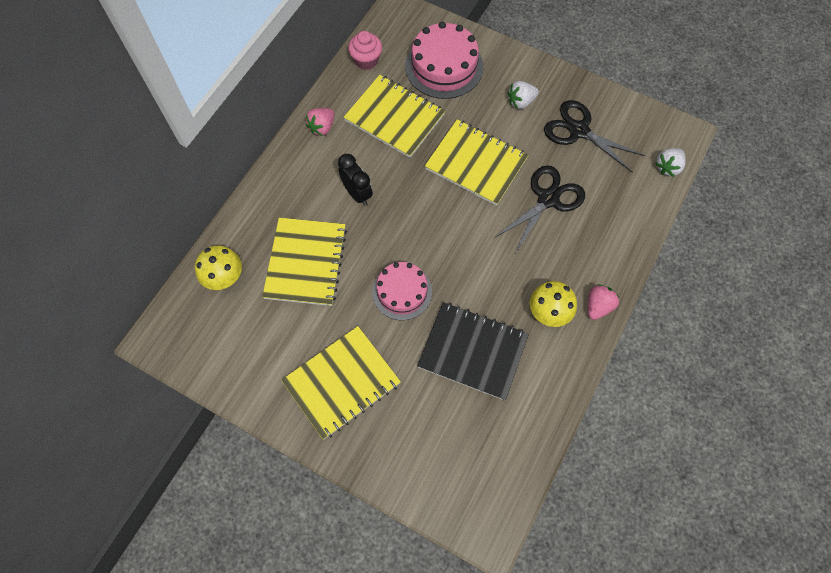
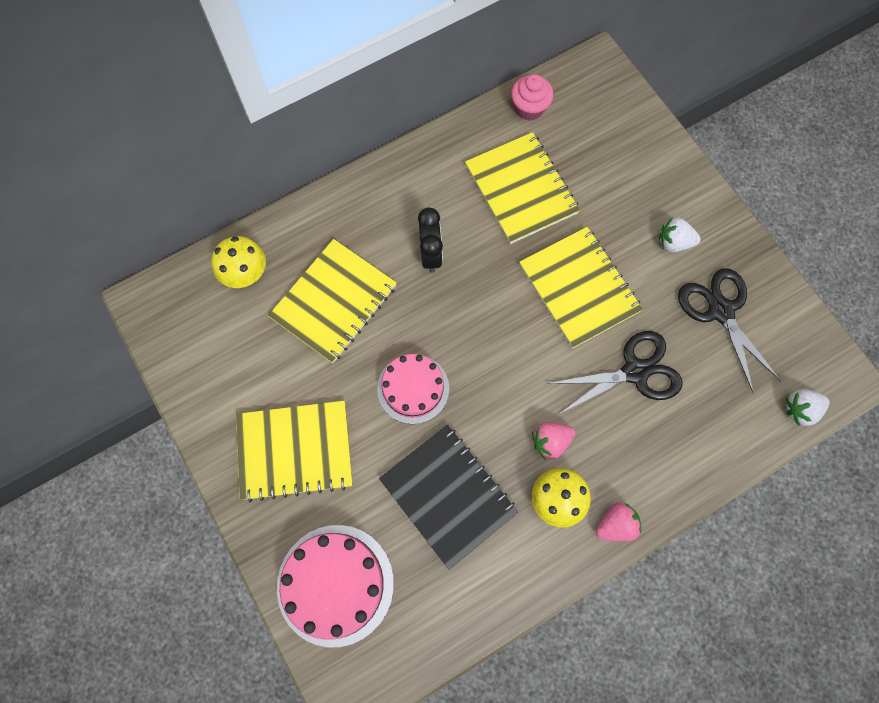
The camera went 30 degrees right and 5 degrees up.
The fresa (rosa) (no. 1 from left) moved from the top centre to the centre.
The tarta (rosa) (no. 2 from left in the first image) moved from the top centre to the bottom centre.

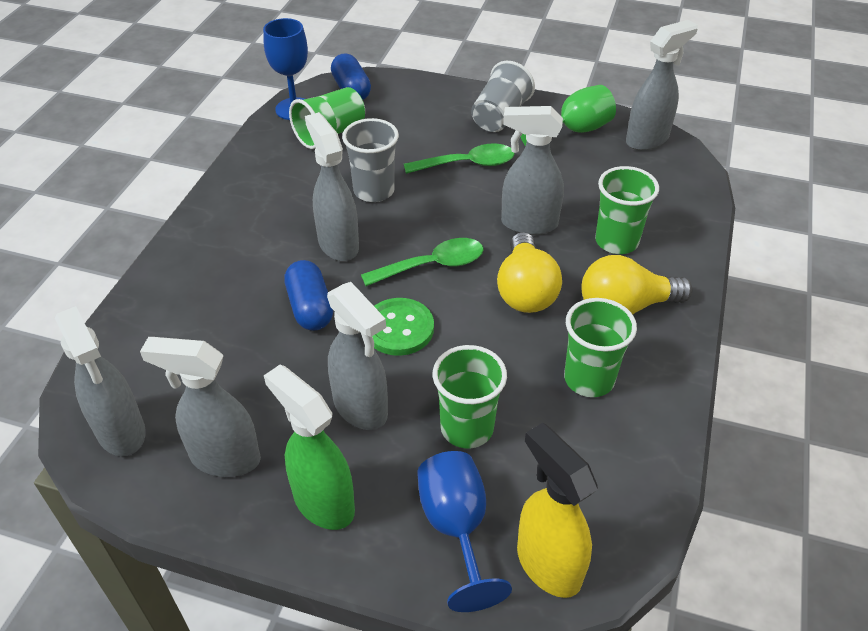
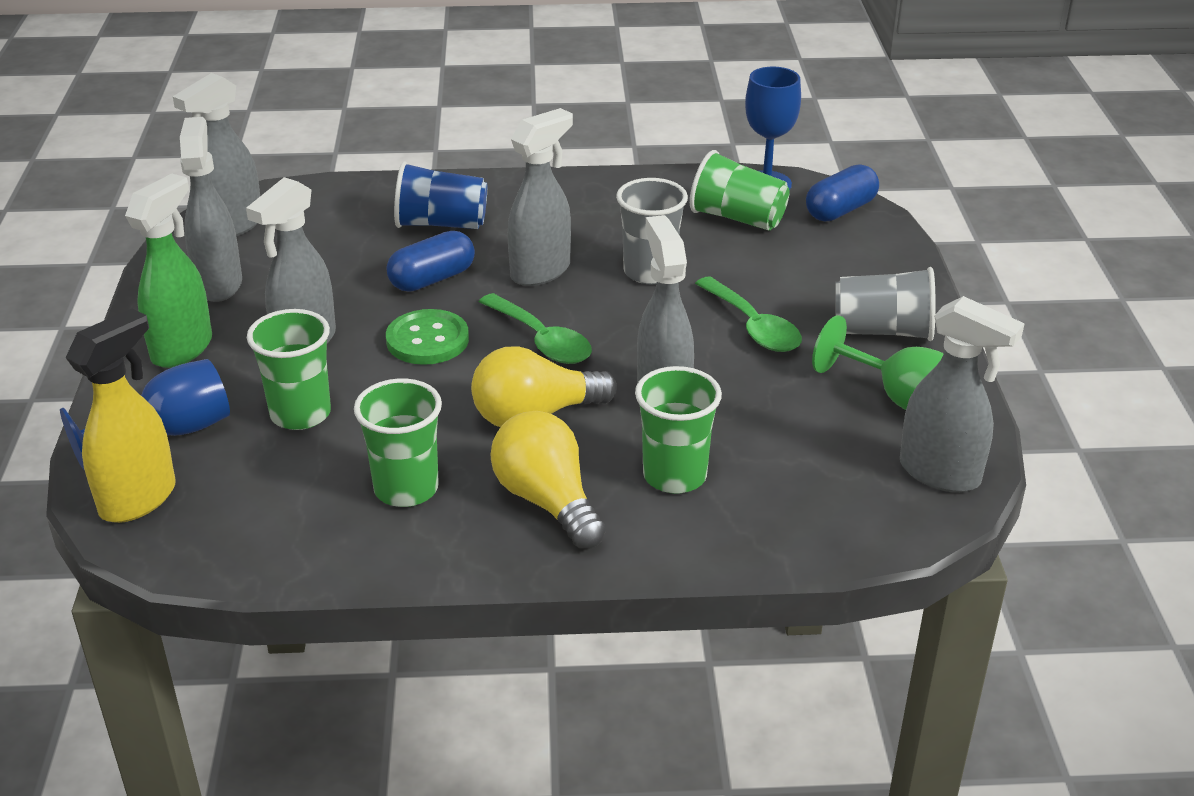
The camera went 70 degrees right and 10 degrees down.
The vaso (azul) at the top centre appeared.

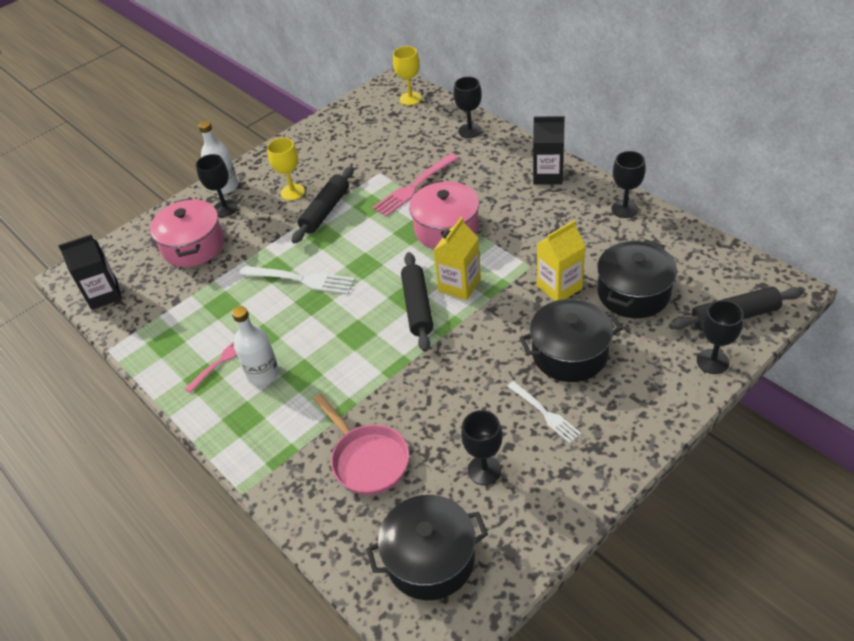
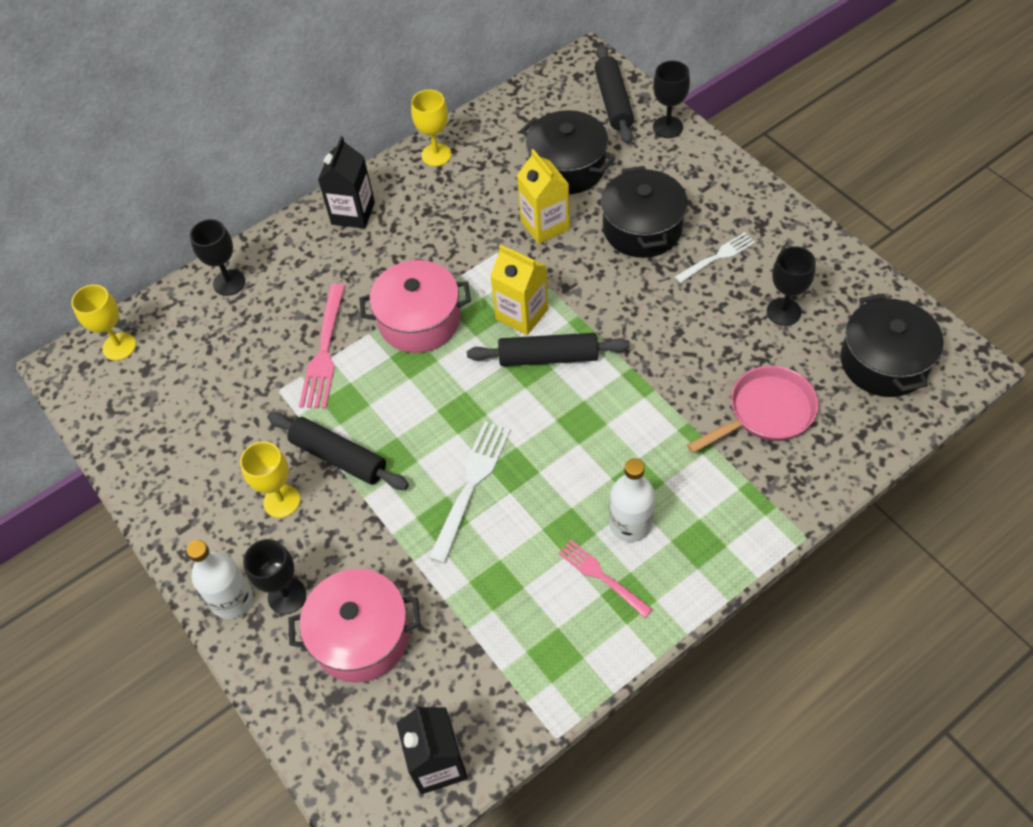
The camera went 85 degrees left and 10 degrees up.
The copa (negro) (no. 4 from left) at the top right became the copa (amarillo) (no. 3 from left) at the top centre.
The tenedor (rosa) (no. 2 from left in the first image) at the top centre turned 45 degrees clockwise.

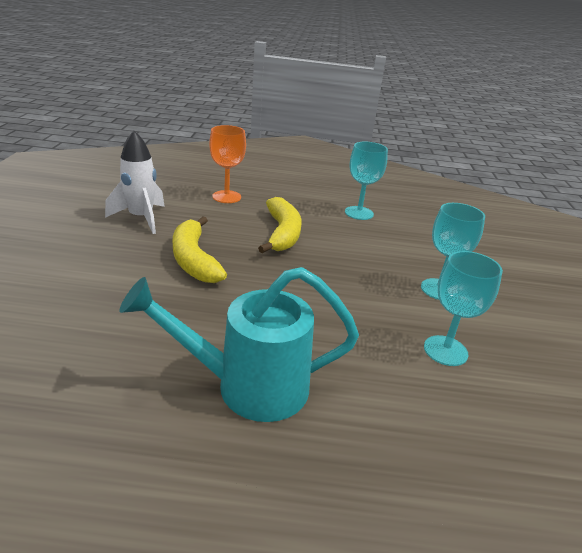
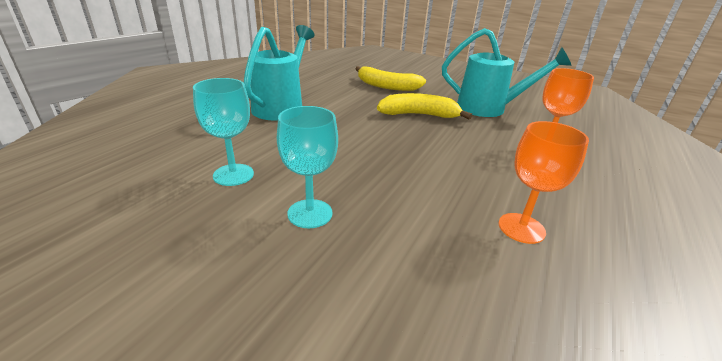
The camera went 115 degrees right and 0 degrees up.
The plátano (amarillo) (no. 2 from left in the first image) moved from the centre to the top centre.
The cohete (blanco) at the top left was replaced by the regadera (turquesa) (no. 2 from left) at the top right.
The copa (turquesa) (no. 1 from left) at the top centre became the copa (naranja) (no. 1 from left) at the middle right.

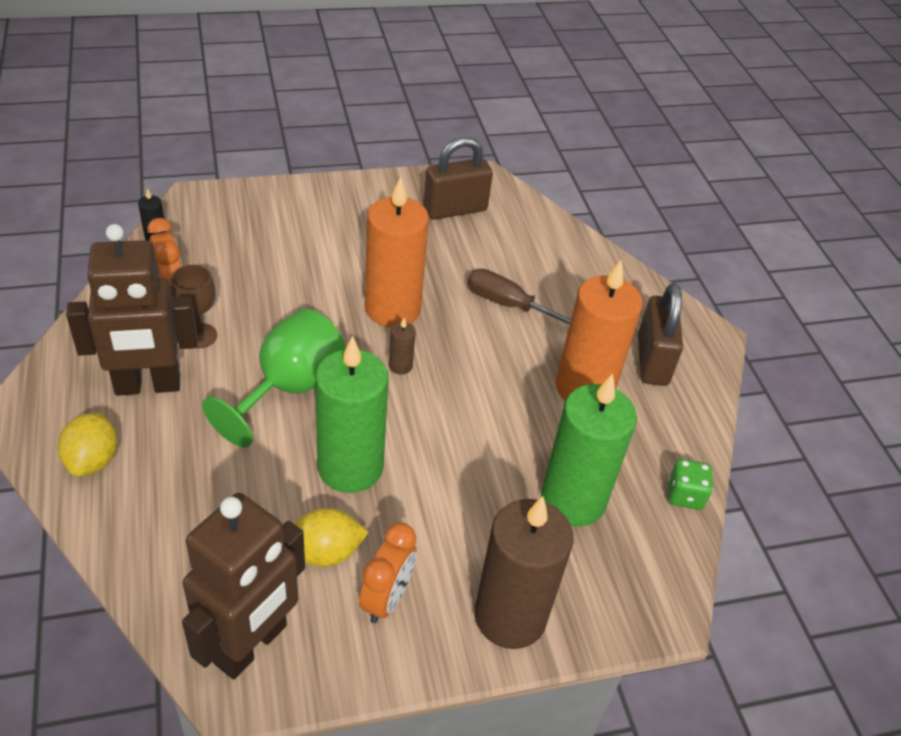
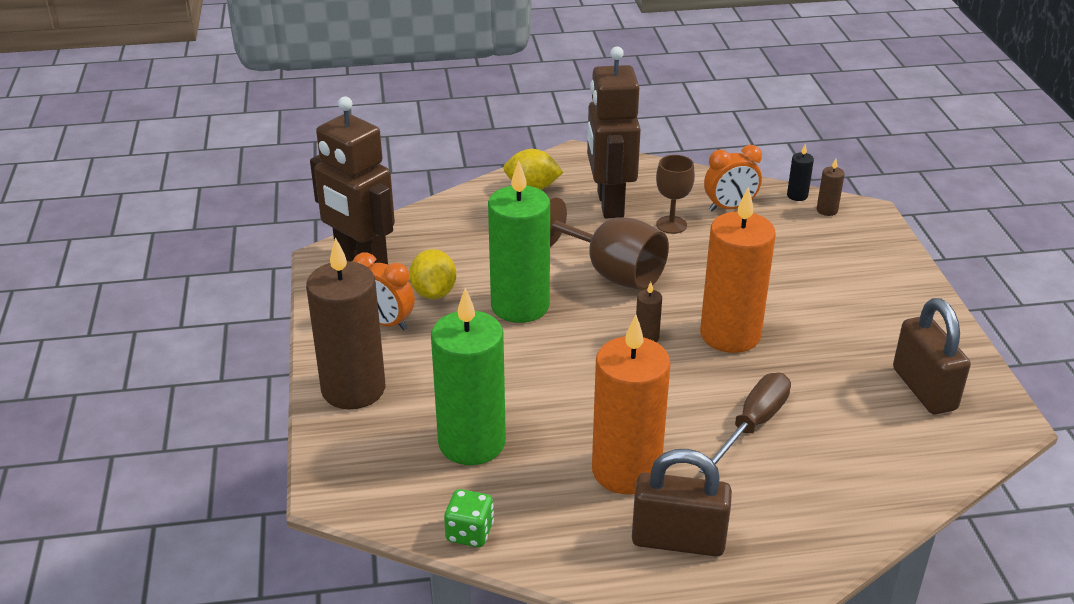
The camera went 100 degrees right and 10 degrees down.
The vela (marrón) (no. 3 from left) at the top right appeared.
The copa (verde) at the middle left became the copa (marrón) (no. 1 from left) at the centre.

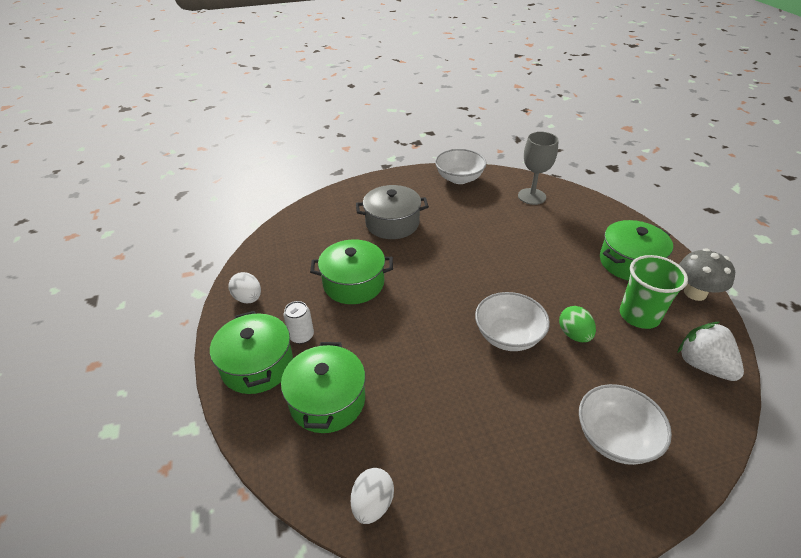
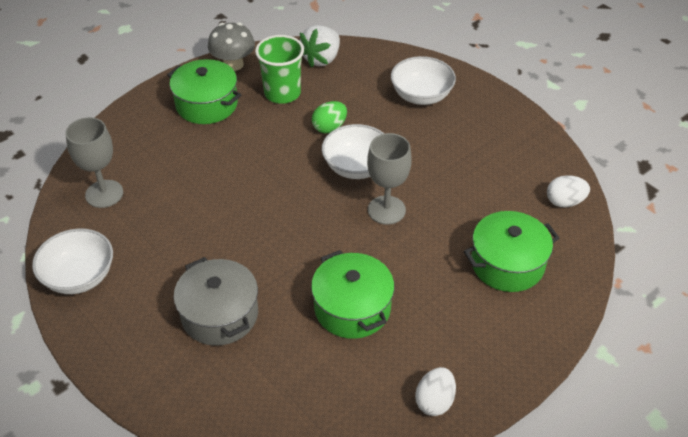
The camera went 115 degrees left and 5 degrees up.
The olla (verde) (no. 1 from left) at the middle left disappeared.
The lata (blanco) at the centre disappeared.
The copa (gris) (no. 2 from left) at the centre appeared.

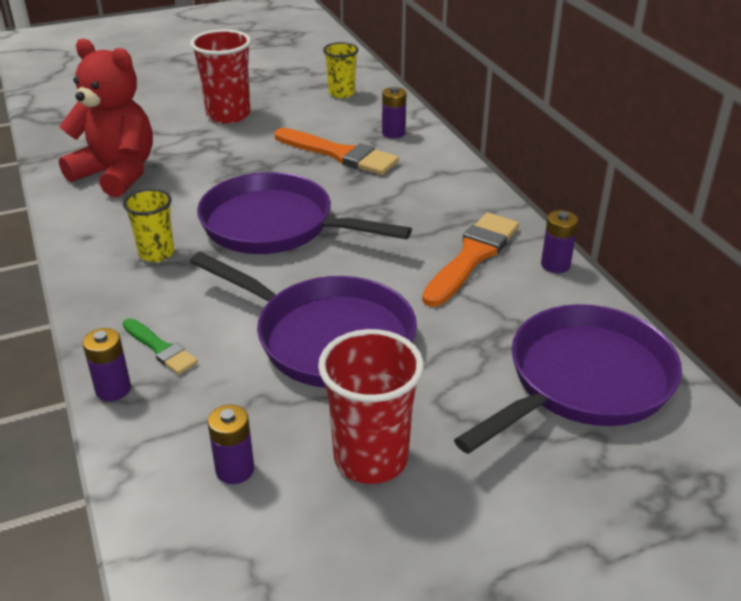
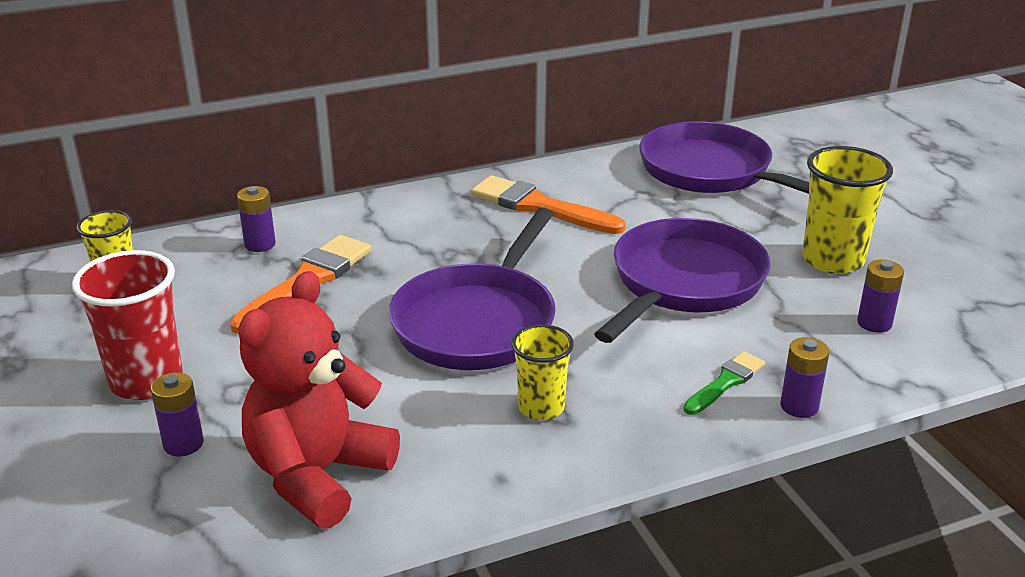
The camera went 90 degrees left and 5 degrees down.
The pila (morado) (no. 4 from left in the first image) moved from the middle right to the bottom left.
The vaso (rojo) (no. 2 from left) at the bottom centre became the vaso (amarillo) (no. 3 from left) at the middle right.

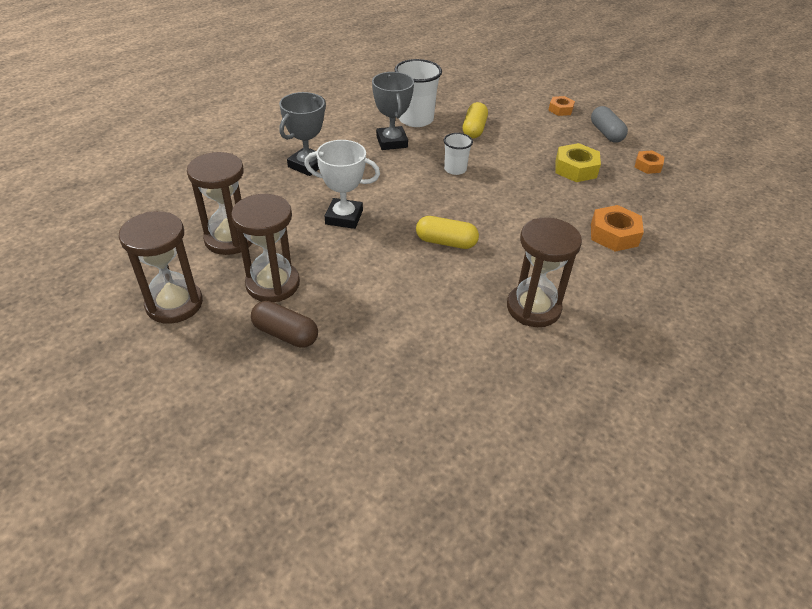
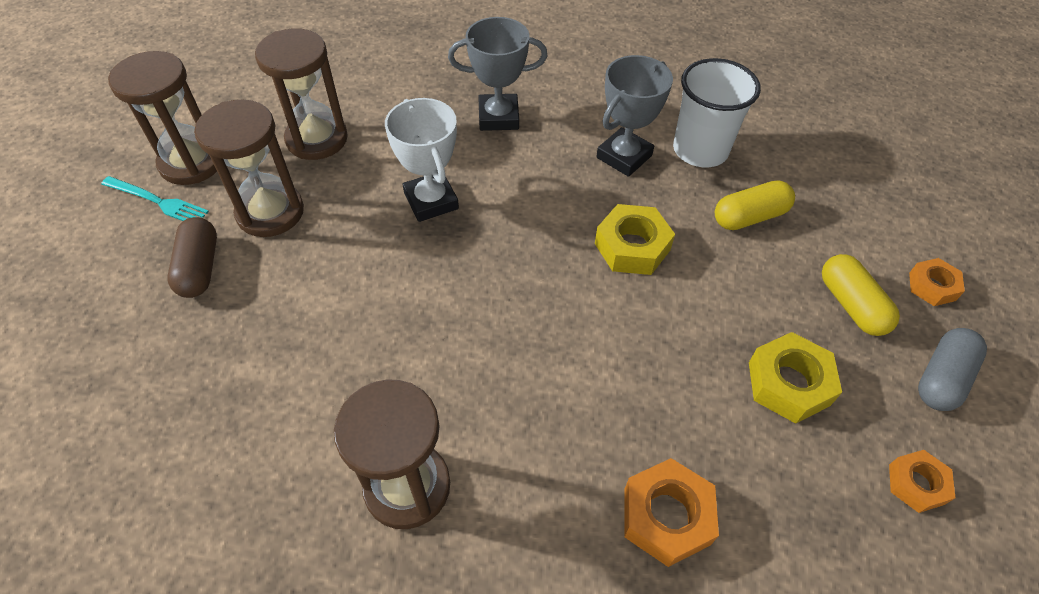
The camera went 55 degrees right and 10 degrees up.
The tenedor (turquesa) at the middle left appeared.
The cápsula (amarillo) (no. 1 from left in the first image) moved from the centre to the middle right.
The vaso (blanco) (no. 2 from left) at the top centre was replaced by the tuerca (amarillo) (no. 1 from left) at the centre.

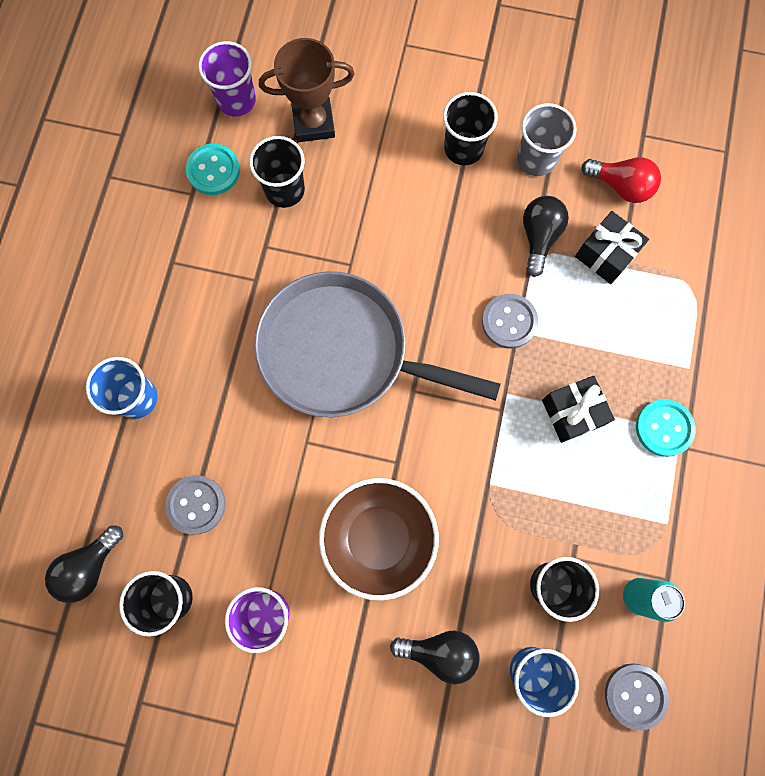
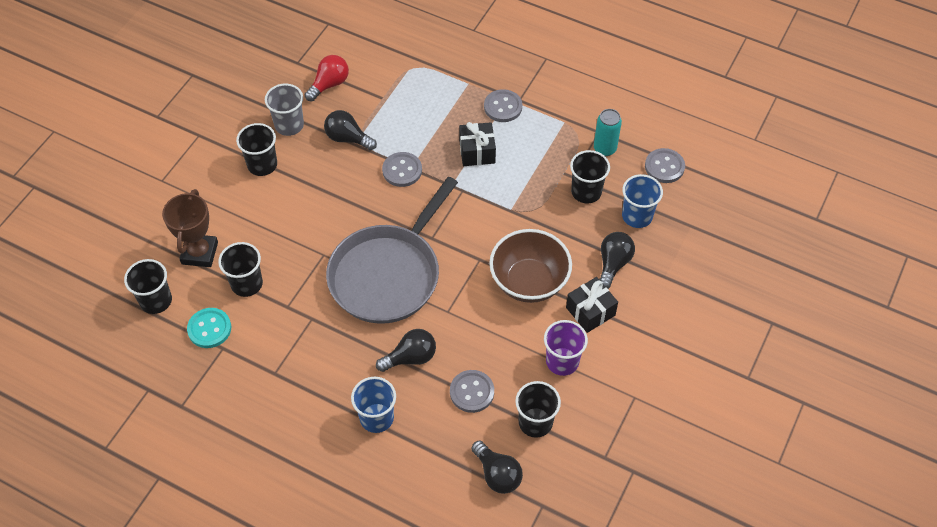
The camera went 75 degrees left and 20 degrees down.
The bombilla (negro) (no. 2 from left) at the centre appeared.
The regalo (negro) (no. 2 from left) moved from the top right to the centre.
The vaso (morado) (no. 1 from left) at the top left became the vaso (negro) (no. 1 from left) at the middle left.
The botón (turquesa) (no. 2 from left) at the middle right became the botón (gris) (no. 3 from left) at the top centre.

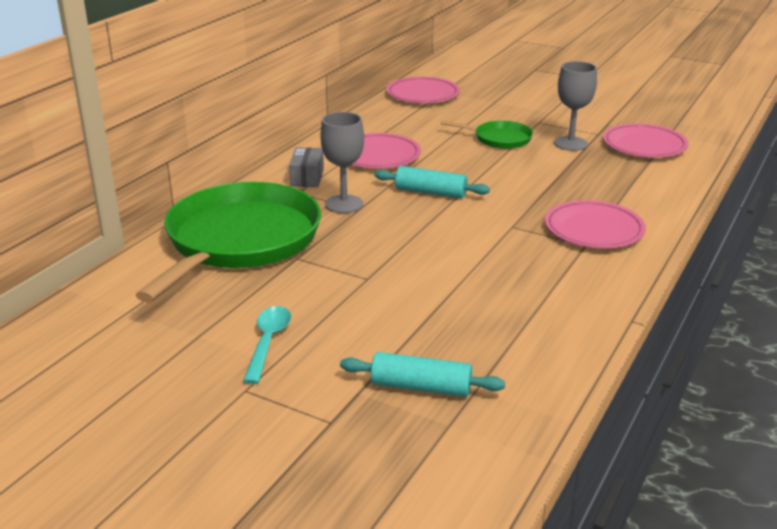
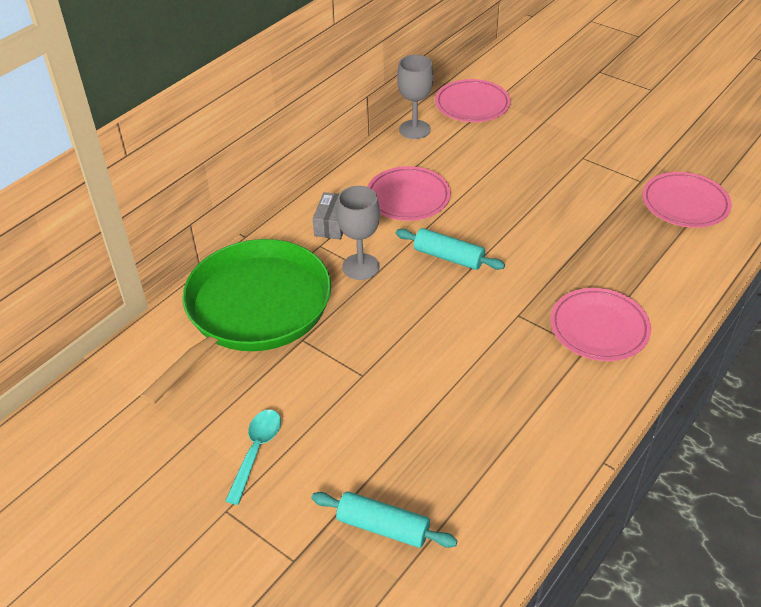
The camera went 10 degrees right and 15 degrees up.
The sartén (verde) (no. 2 from left) at the top centre disappeared.
The copa (gris) (no. 2 from left) moved from the top right to the top centre.

